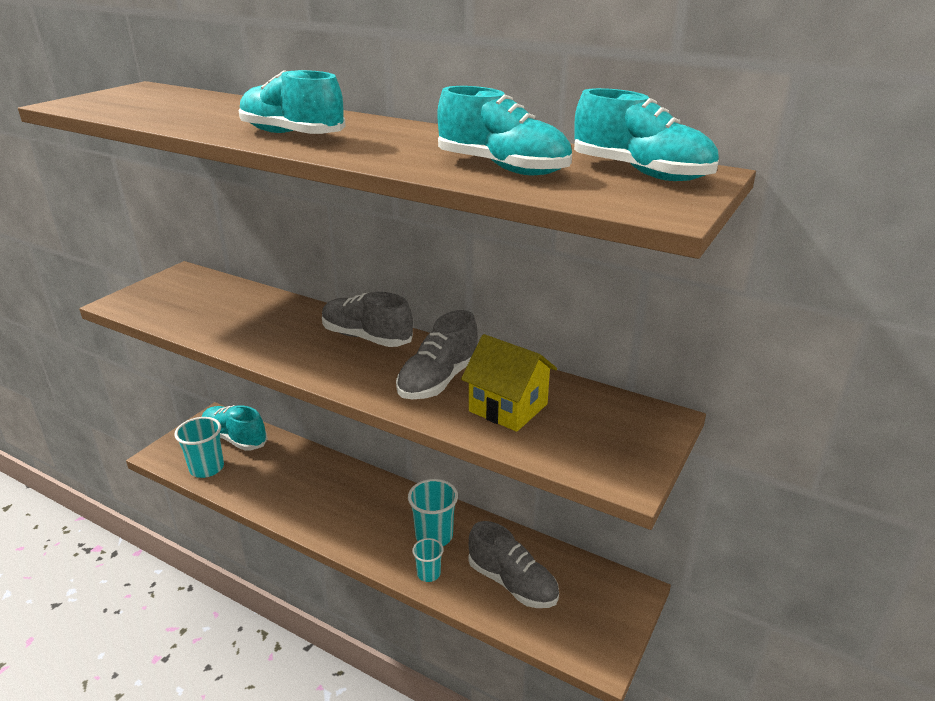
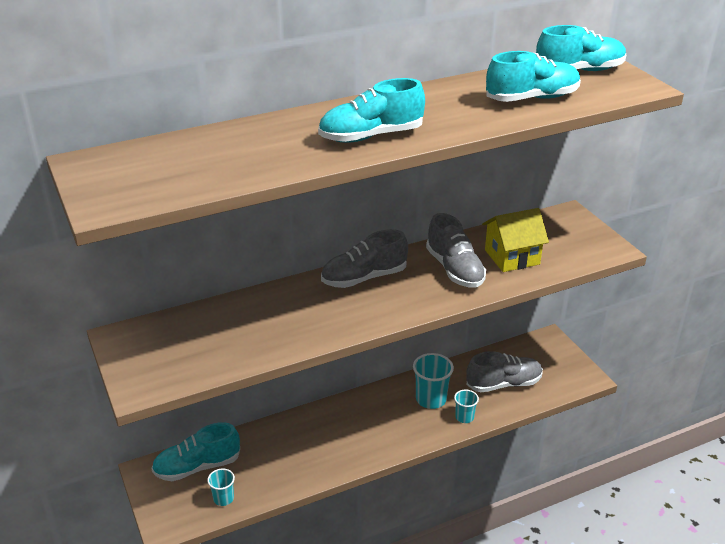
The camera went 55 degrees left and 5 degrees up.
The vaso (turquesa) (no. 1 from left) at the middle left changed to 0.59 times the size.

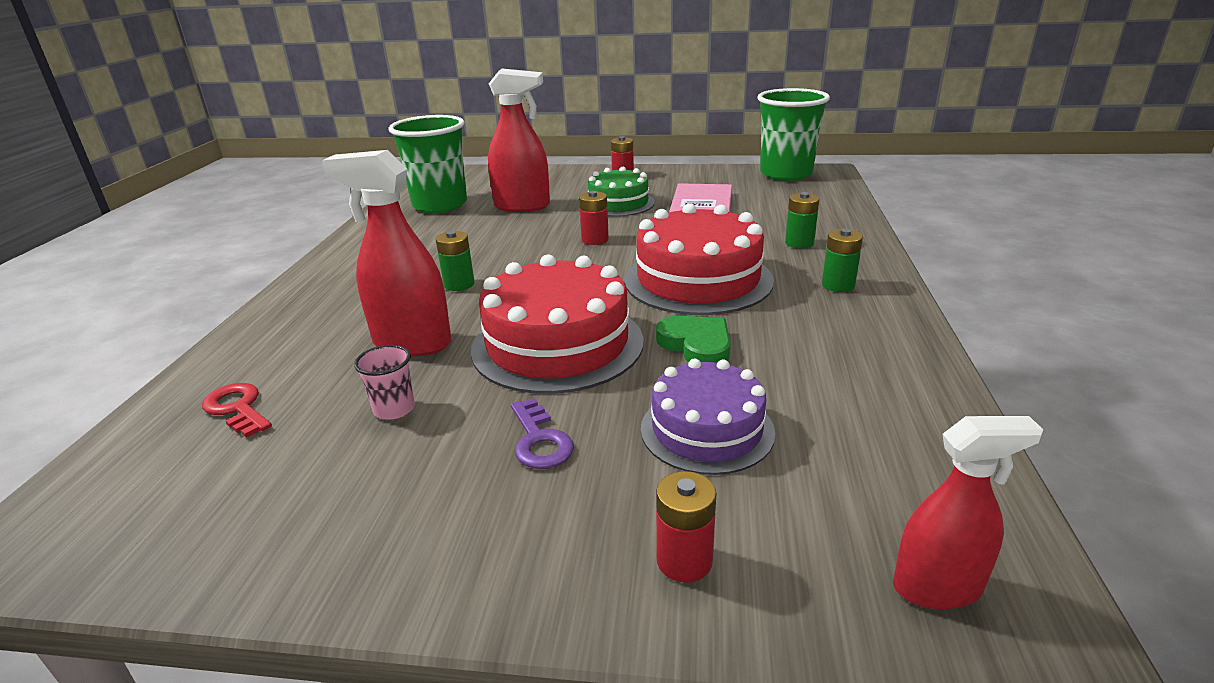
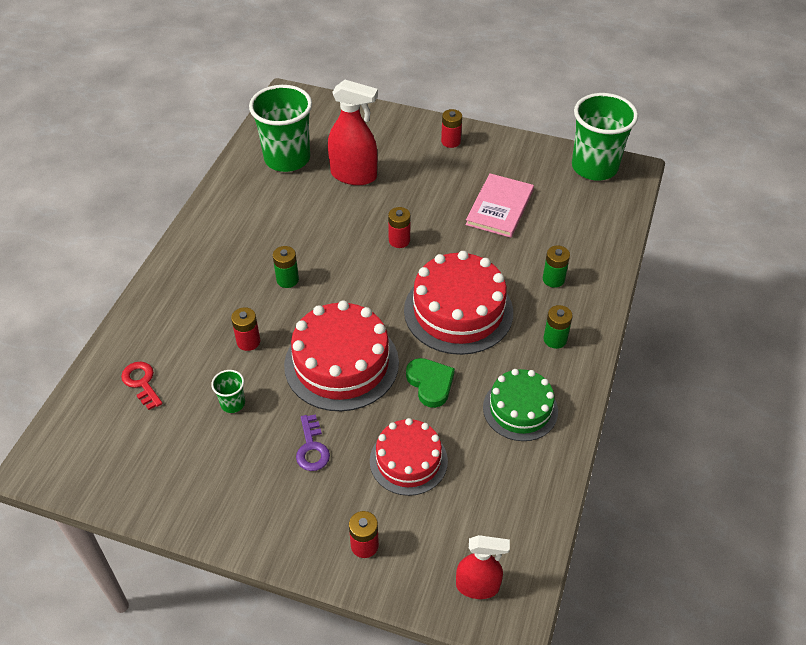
The camera went 10 degrees right and 20 degrees up.
The tarta (verde) moved from the top centre to the centre.
The pulverizador (rojo) (no. 1 from left) at the middle left was replaced by the pila (rojo) (no. 1 from left) at the middle left.
The vaso (rosa) at the middle left became the vaso (verde) (no. 1 from left) at the middle left.
The tarta (morado) at the centre became the tarta (rojo) (no. 2 from left) at the bottom centre.

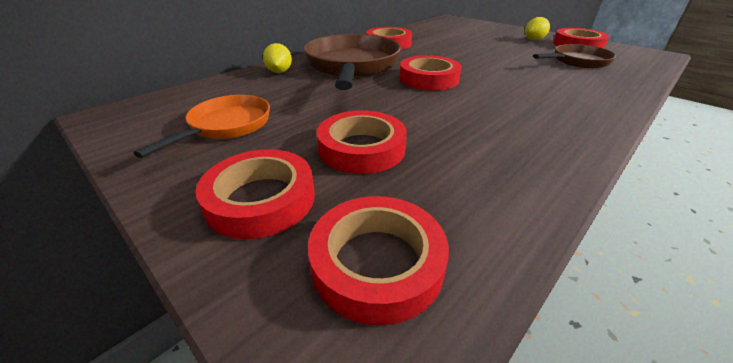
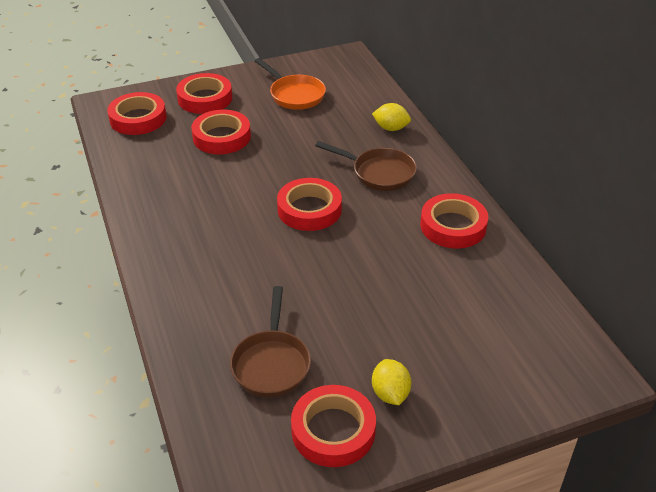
The camera went 115 degrees right and 5 degrees up.
The sartén (marrón) (no. 1 from left in the first image) at the top centre changed to 0.57 times the size.

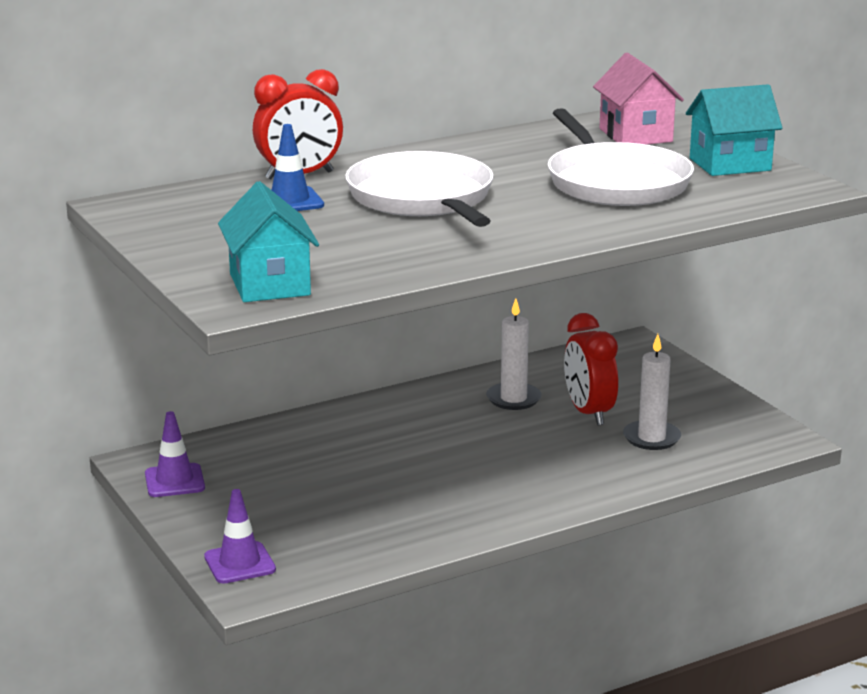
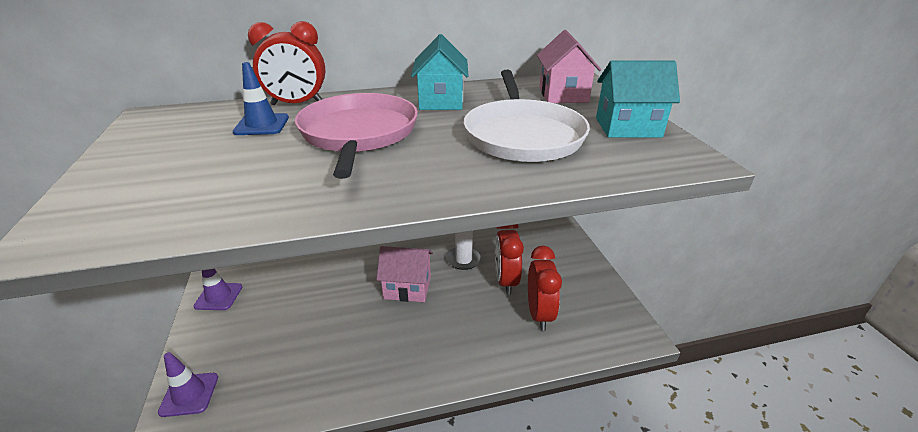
The camera went 15 degrees right and 10 degrees up.
The casa (rosa) (no. 1 from left) at the centre appeared.
The casa (turquesa) (no. 1 from left) moved from the middle left to the top centre.
The vela (blanco) (no. 2 from left) at the middle right was replaced by the despertador (rojo) (no. 3 from left) at the bottom centre.
The sartén (blanco) (no. 1 from left) at the top centre became the sartén (rosa) at the top centre.

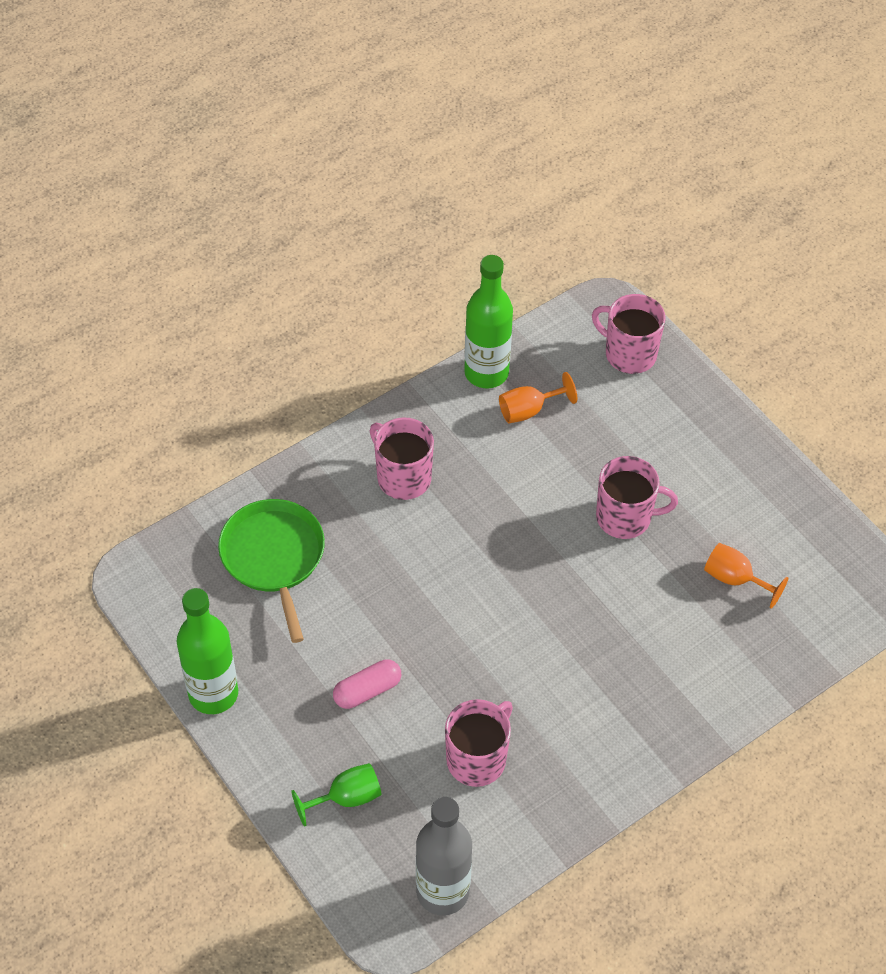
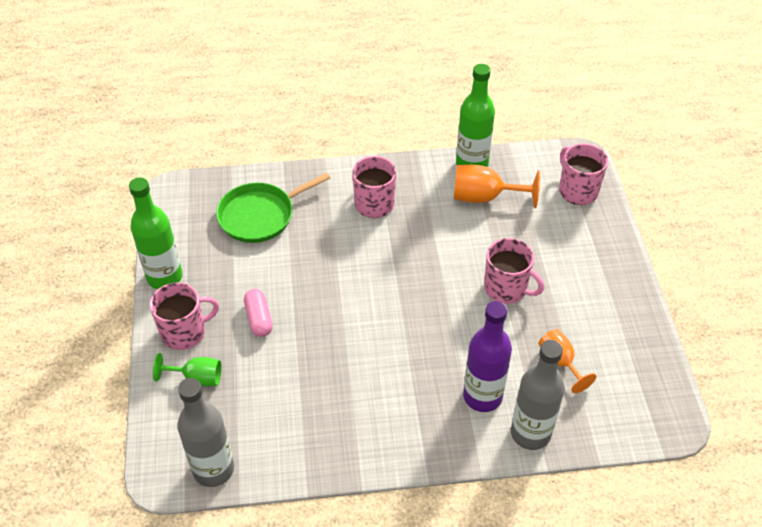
The camera went 30 degrees right and 5 degrees down.
The botella (morado) at the bottom centre appeared.
The botella (gris) (no. 2 from left) at the bottom right appeared.
The taza (rosa) (no. 2 from left in the first image) moved from the bottom centre to the middle left.
The sartén (verde) at the middle left turned 135 degrees counterclockwise.
The cápsula (rosa) at the bottom centre turned 75 degrees clockwise.
The copa (naranja) (no. 1 from left) at the centre changed to 1.53 times the size.

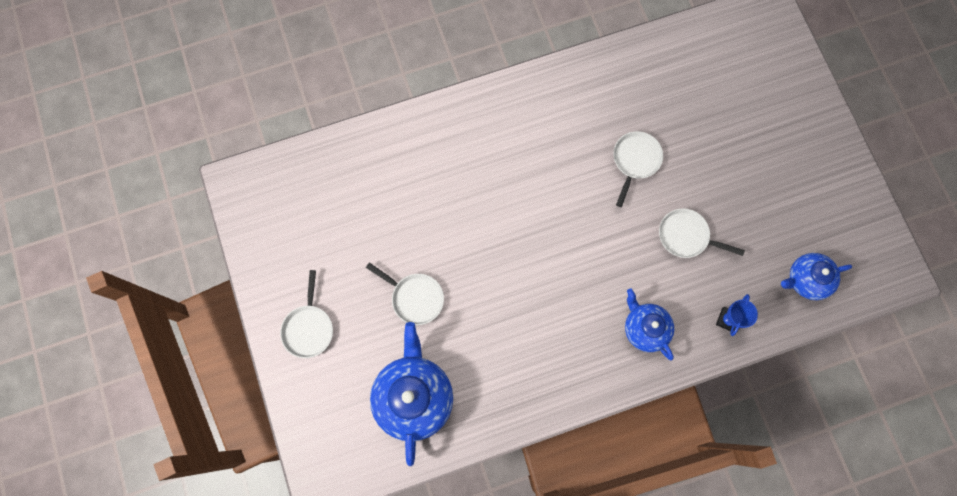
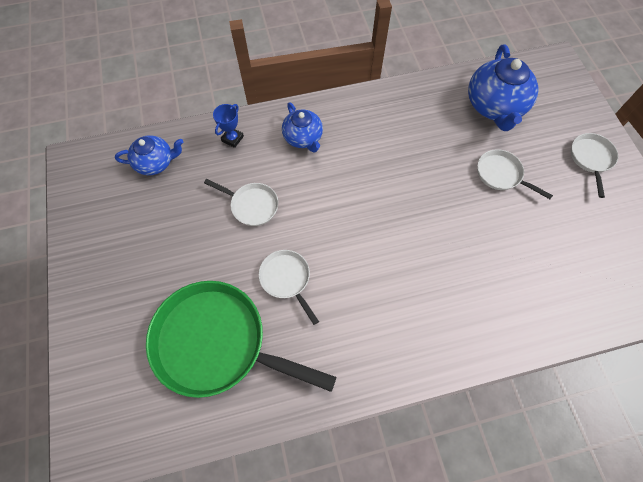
The camera went 175 degrees left and 10 degrees down.
The sartén (verde) at the bottom centre appeared.
The sartén (blanco) (no. 3 from left in the first image) at the middle right turned 120 degrees clockwise.

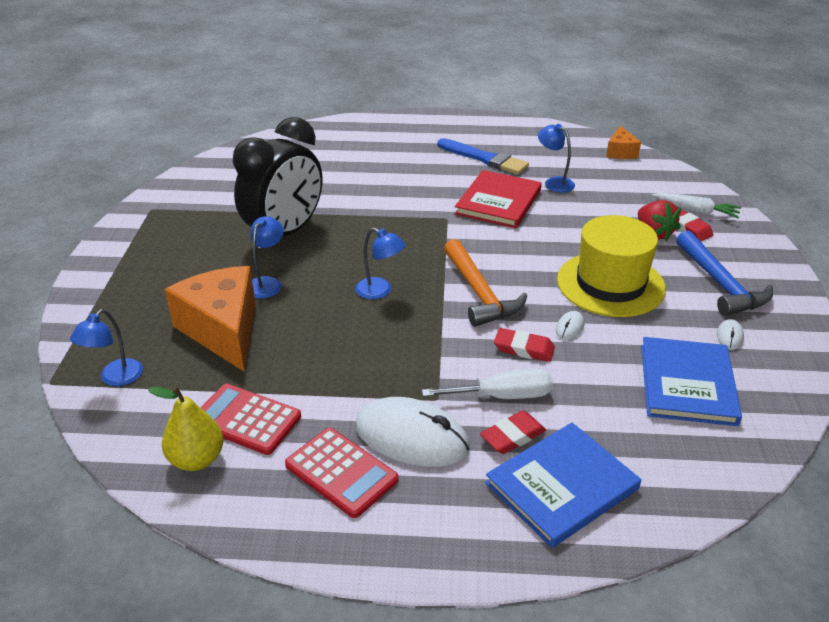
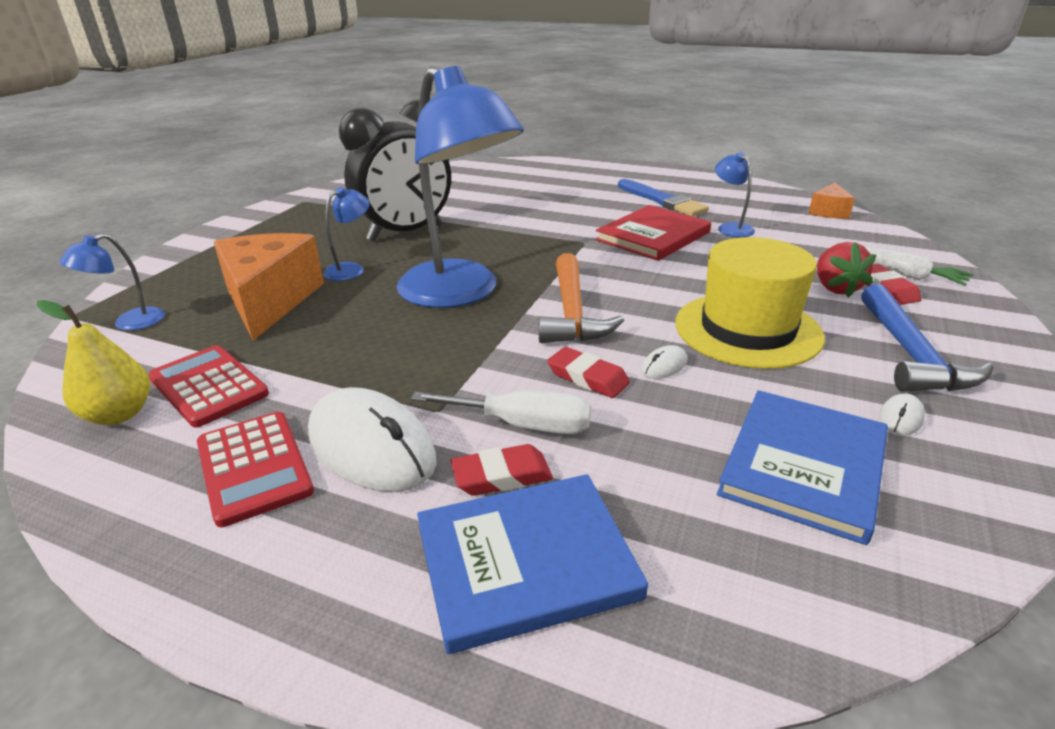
The camera went 20 degrees right and 5 degrees down.
The lámpara (azul) (no. 3 from left) at the centre changed to 2.38 times the size.

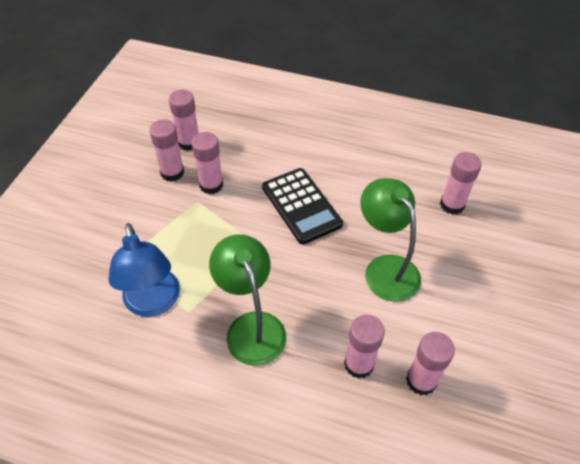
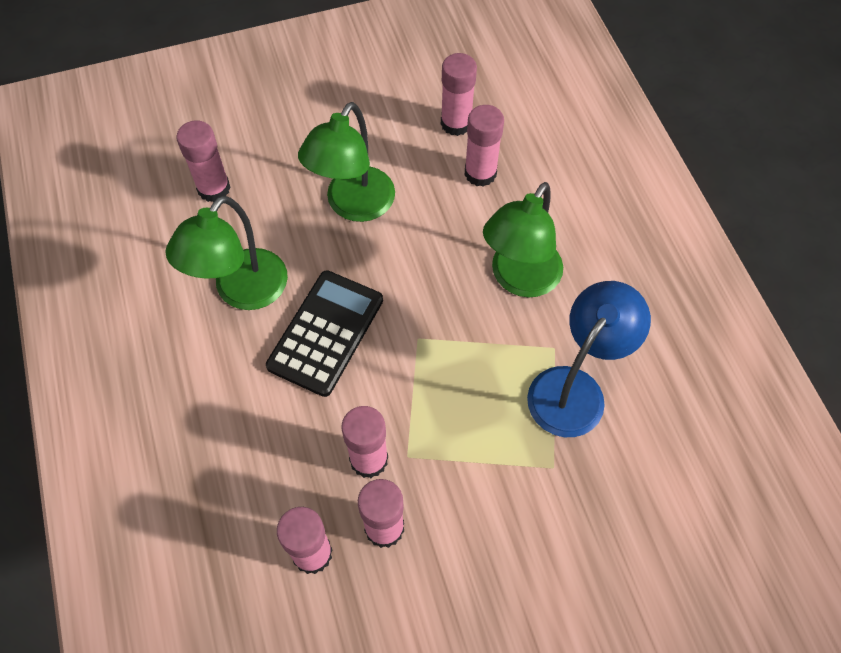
The camera went 125 degrees left and 10 degrees up.
The lámpara (verde) (no. 1 from left) at the middle left appeared.

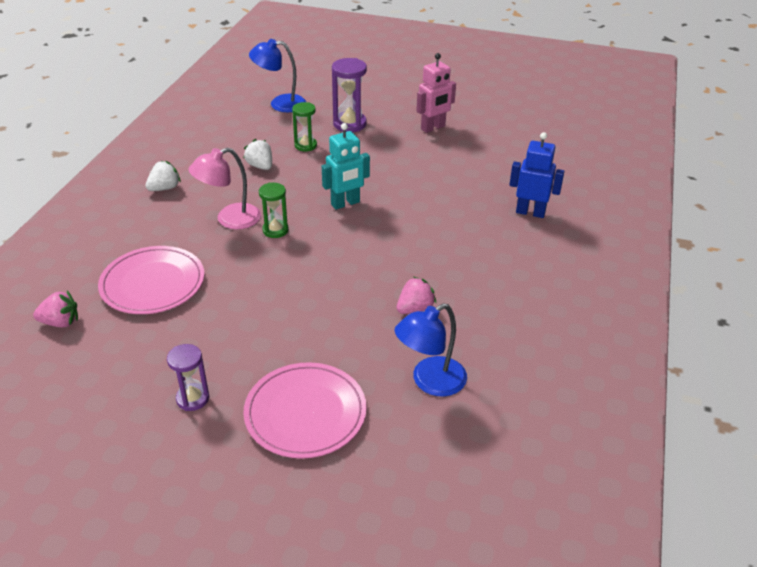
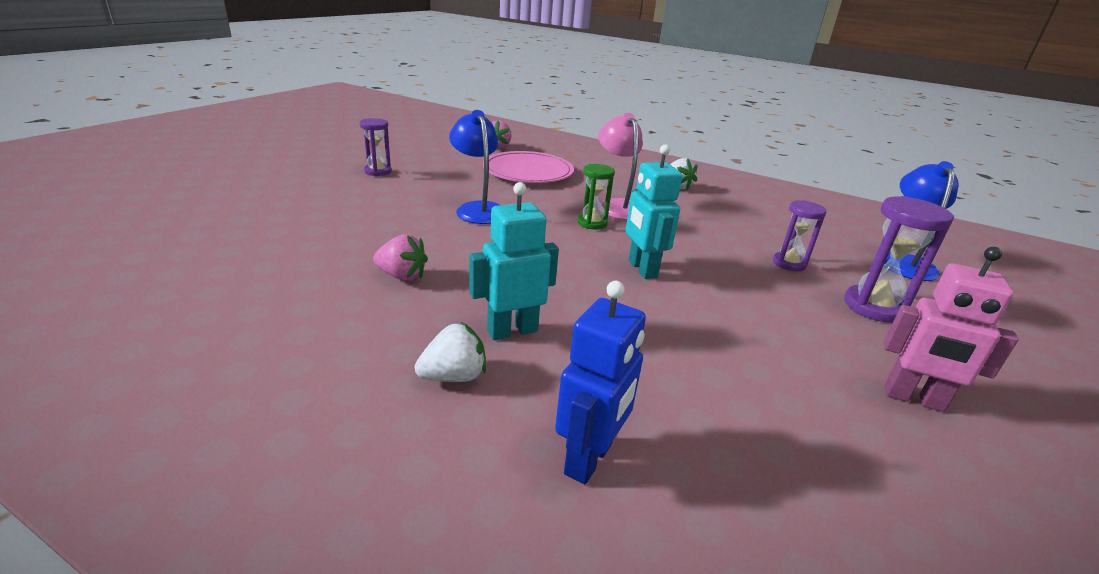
The camera went 100 degrees right and 10 degrees down.
The plato (rosa) (no. 2 from left) at the bottom centre disappeared.
The robot (turquesa) (no. 1 from left) at the centre appeared.
The fresa (blanco) (no. 2 from left in the first image) moved from the top centre to the centre.
The lámpara (azul) (no. 2 from left in the first image) moved from the centre to the top centre.
The reloj de arena (verde) (no. 2 from left) at the top centre became the reloj de arena (morado) (no. 2 from left) at the middle right.
The fresa (rosa) (no. 2 from left in the first image) at the centre turned 45 degrees counterclockwise.
The robot (rosa) at the top centre turned 45 degrees counterclockwise.

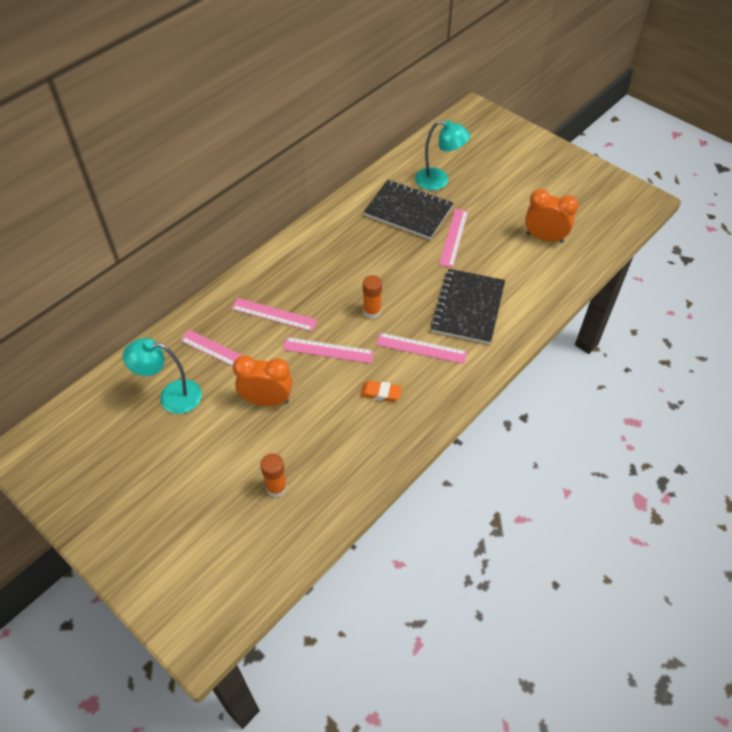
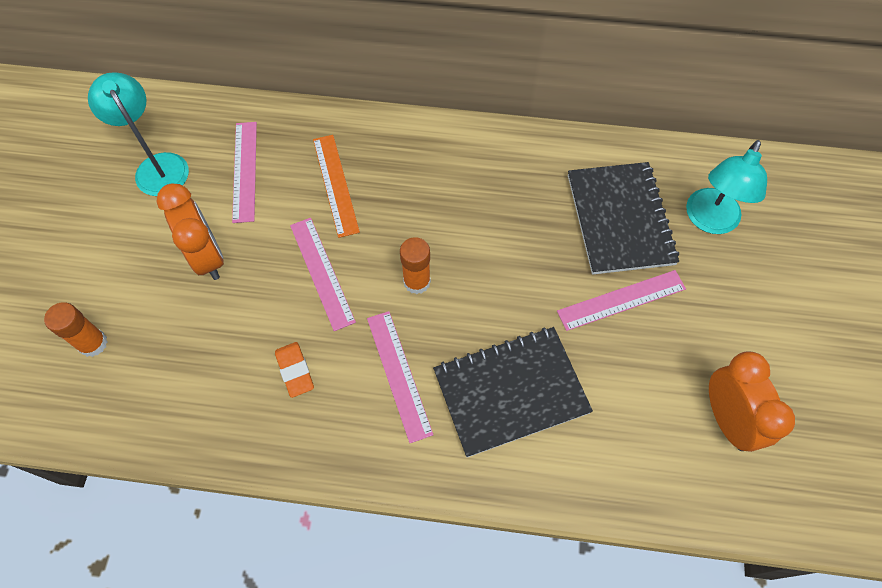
The camera went 55 degrees right and 10 degrees up.
The regla (rosa) (no. 2 from left) at the centre became the regla (naranja) at the top centre.
The lámpara (turquesa) (no. 2 from left) at the top centre turned 45 degrees clockwise.

